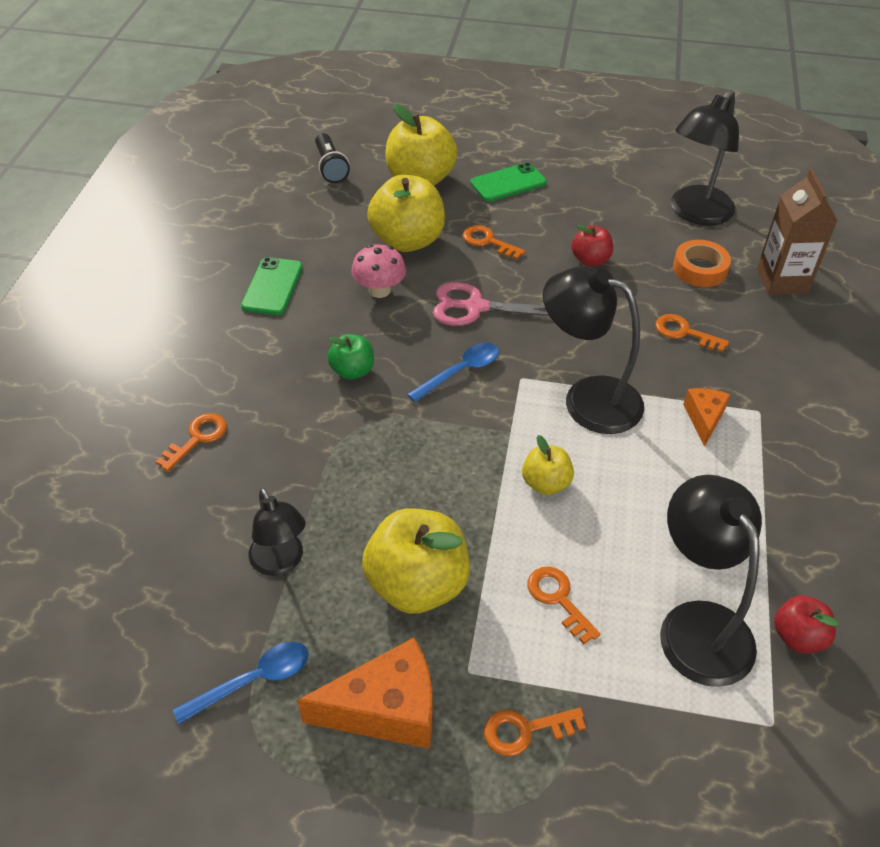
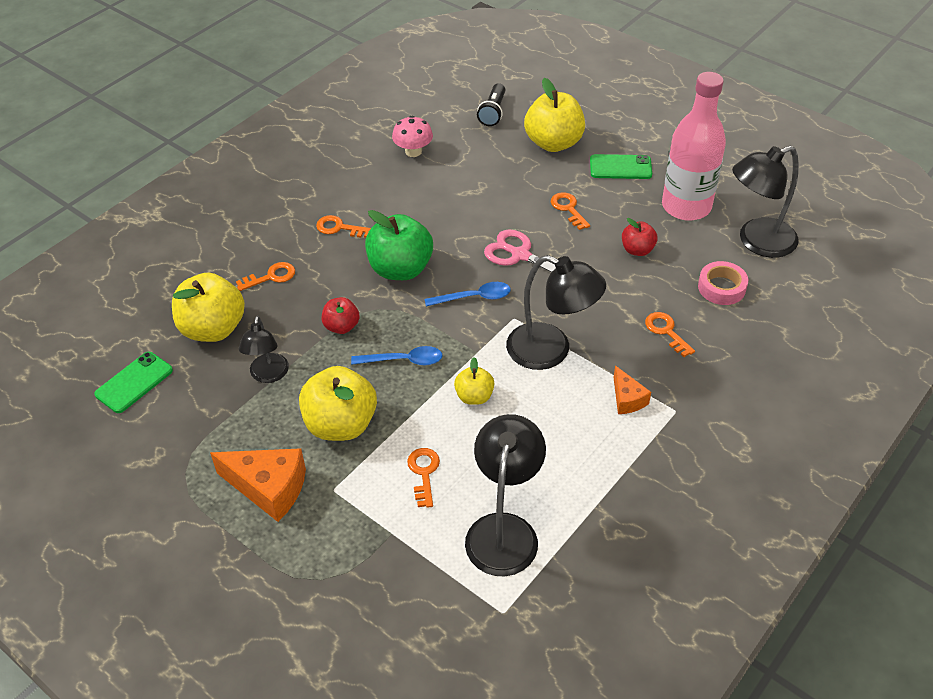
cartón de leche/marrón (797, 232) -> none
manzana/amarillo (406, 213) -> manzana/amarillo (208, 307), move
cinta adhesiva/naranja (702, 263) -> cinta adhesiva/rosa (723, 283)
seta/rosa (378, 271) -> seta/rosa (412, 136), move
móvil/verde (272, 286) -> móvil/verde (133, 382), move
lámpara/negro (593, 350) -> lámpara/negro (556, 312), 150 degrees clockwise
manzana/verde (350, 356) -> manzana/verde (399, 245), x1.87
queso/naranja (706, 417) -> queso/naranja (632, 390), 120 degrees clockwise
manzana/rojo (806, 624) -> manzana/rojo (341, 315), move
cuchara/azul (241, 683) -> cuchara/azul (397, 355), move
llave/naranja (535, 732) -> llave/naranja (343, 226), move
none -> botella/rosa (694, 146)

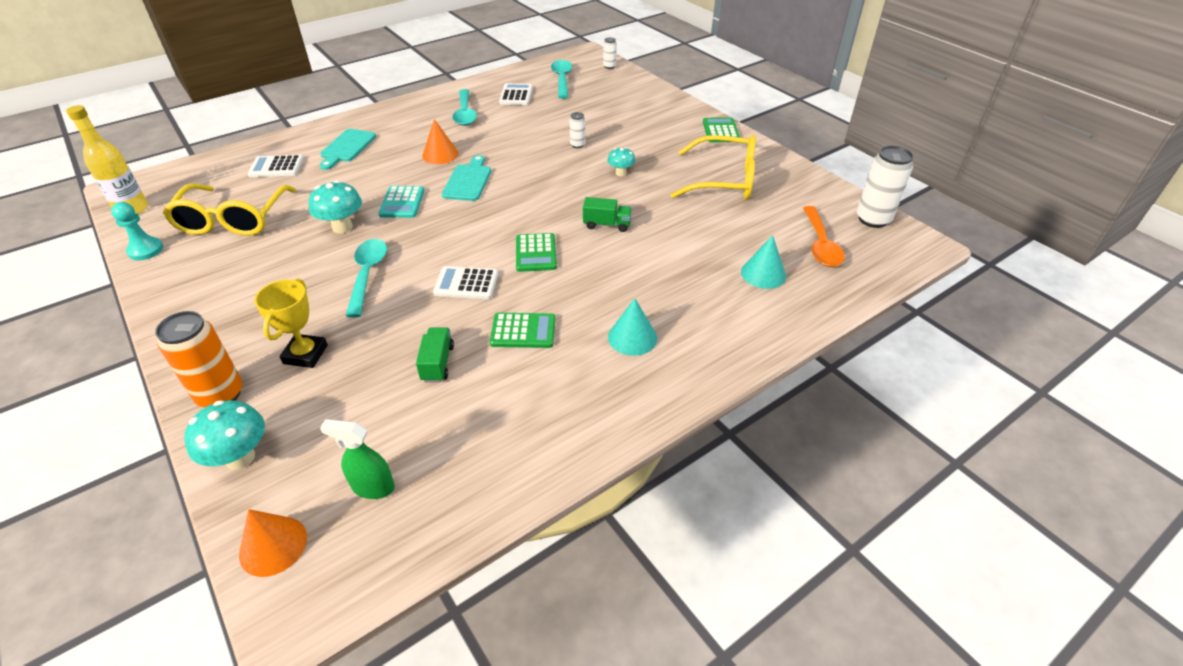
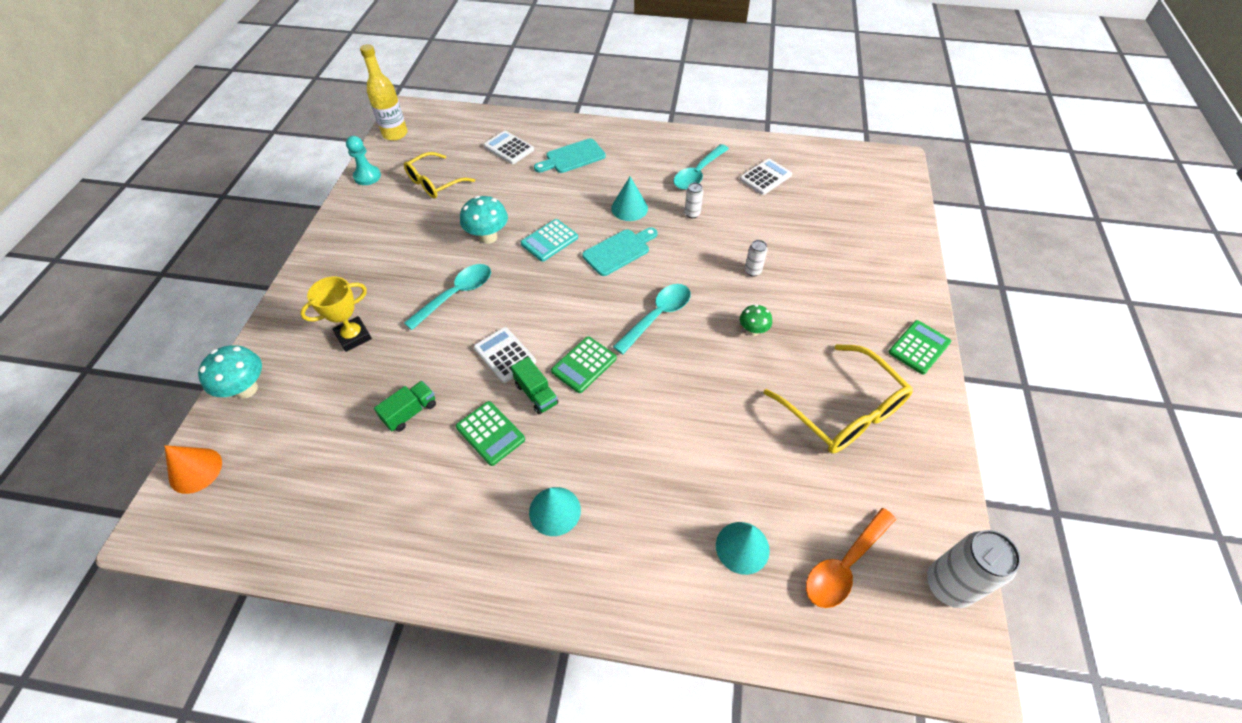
lata/blanco (610, 53) -> lata/blanco (693, 200), move
cuchara/turquesa (561, 79) -> cuchara/turquesa (652, 319), move
cono/naranja (440, 141) -> cono/turquesa (629, 199)
seta/turquesa (622, 161) -> seta/verde (756, 320)
gafas/amarillo (229, 210) -> gafas/amarillo (439, 175), x0.66
camión/verde (607, 214) -> camión/verde (534, 385), move
lata/naranja (198, 359) -> none
pulverizador/verde (357, 459) -> none

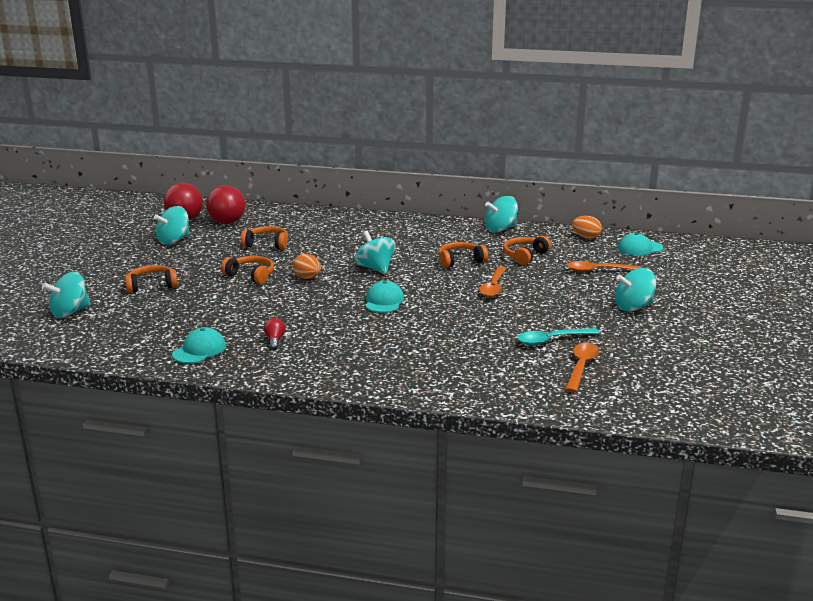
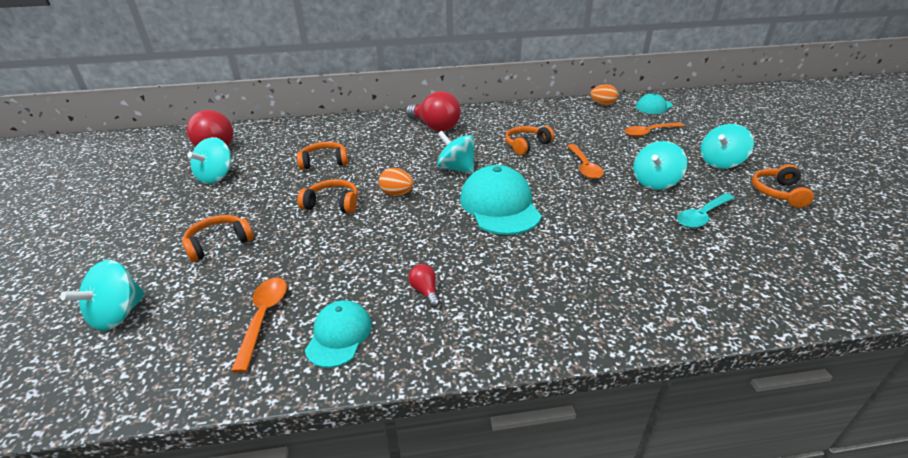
bombilla/rojo (226, 204) -> bombilla/rojo (433, 111), move
peonza/turquesa (501, 214) -> peonza/turquesa (660, 165), move
auriculares/naranja (527, 250) -> auriculares/naranja (783, 186), move
gorra/turquesa (385, 297) -> gorra/turquesa (501, 200), x1.75
cuchara/naranja (582, 367) -> cuchara/naranja (259, 325), move

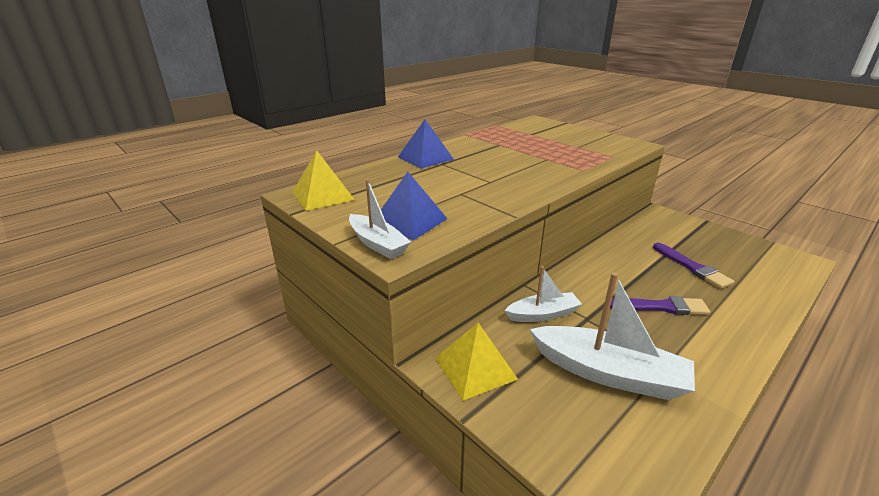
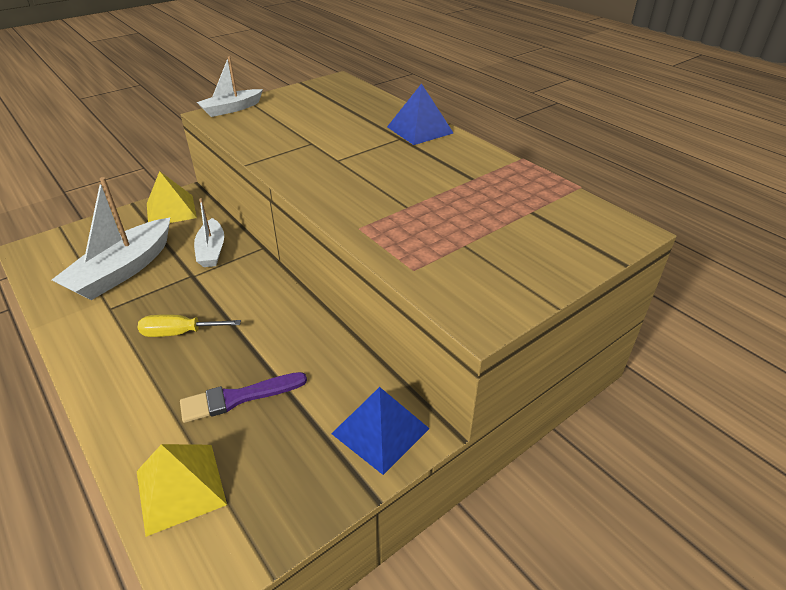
pirámide/amarillo (323, 180) -> pirámide/amarillo (182, 490), move
pirámide/azul (414, 206) -> pirámide/azul (380, 431), move
pincel/morado (660, 305) -> destornillador/amarillo (189, 326)

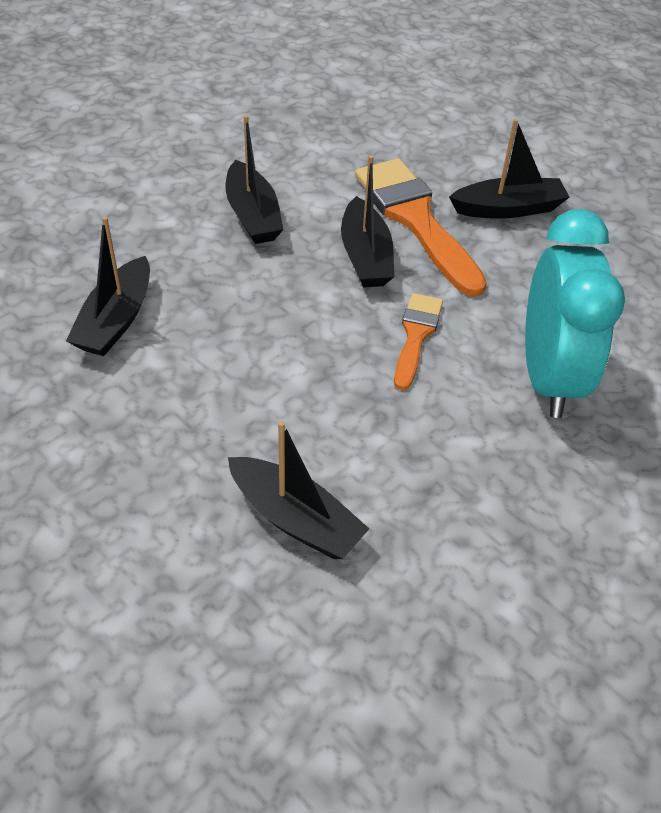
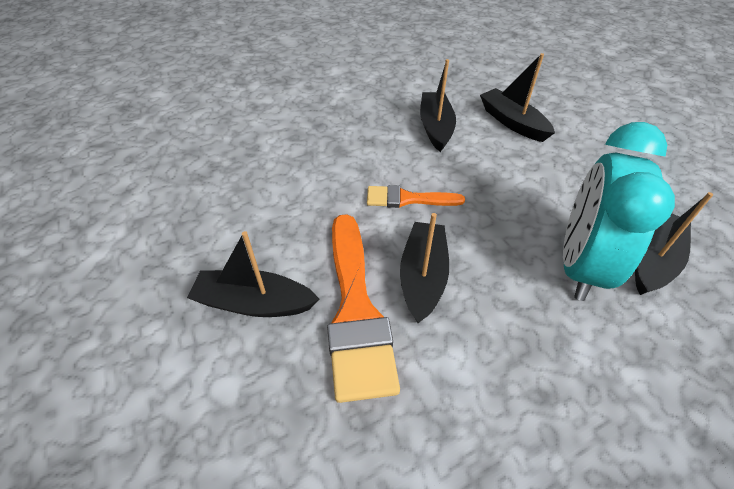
barco/negro (255, 179) -> barco/negro (438, 105), move
despertador/turquesa (575, 313) -> despertador/turquesa (619, 211), move
pincel/naranja (418, 341) -> pincel/naranja (416, 196), 60 degrees clockwise

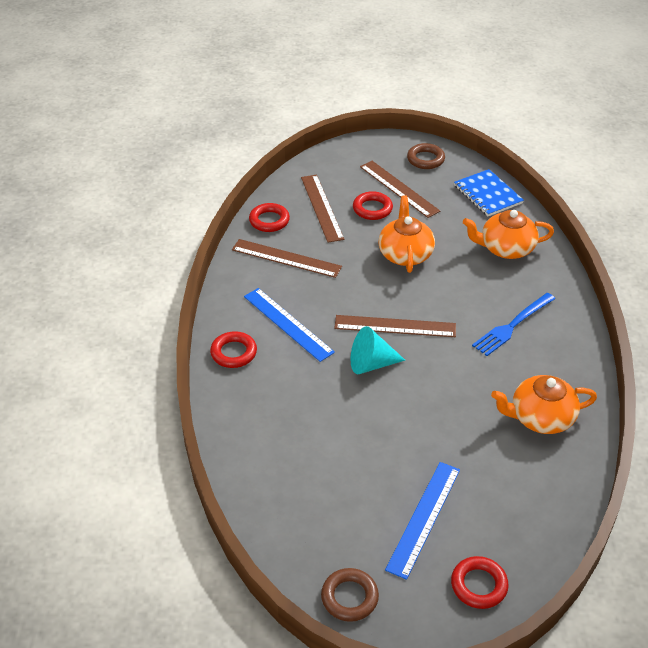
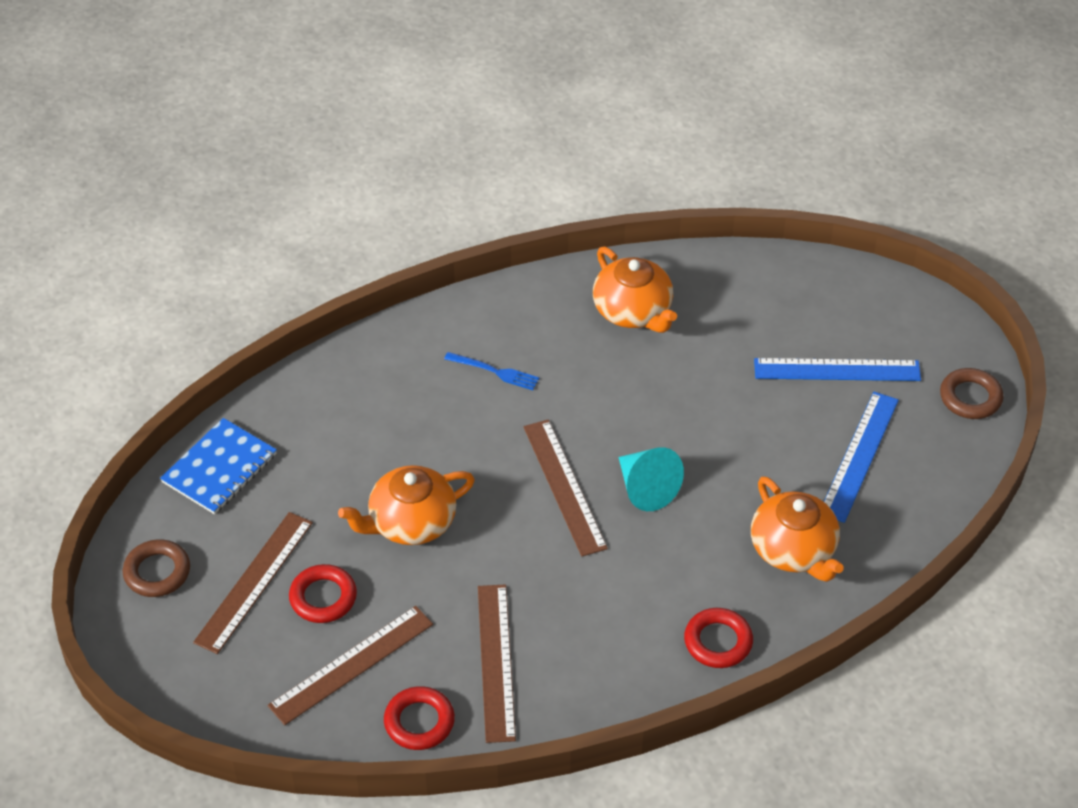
tetera/naranja (508, 234) -> tetera/naranja (797, 529), move
regla/azul (289, 325) -> regla/azul (861, 457), move
tenedor/azul (513, 324) -> tenedor/azul (491, 371), x0.64
anillo/rojo (480, 582) -> none

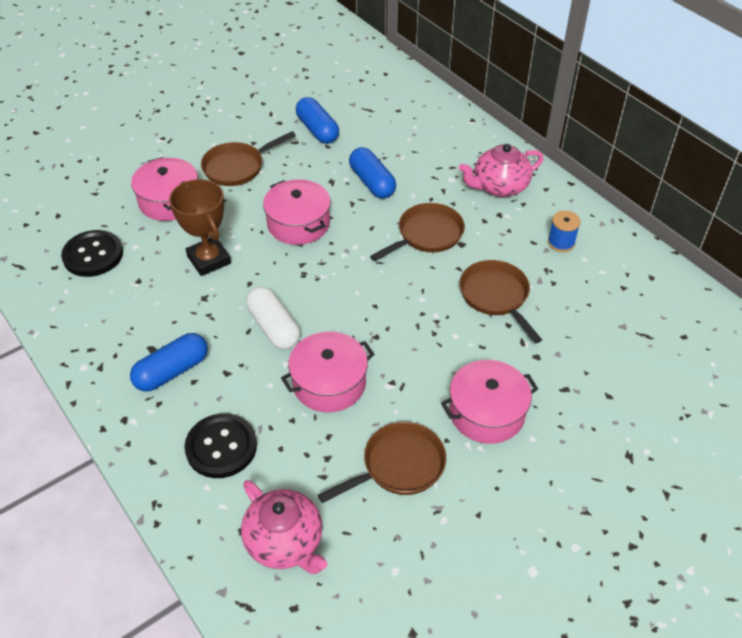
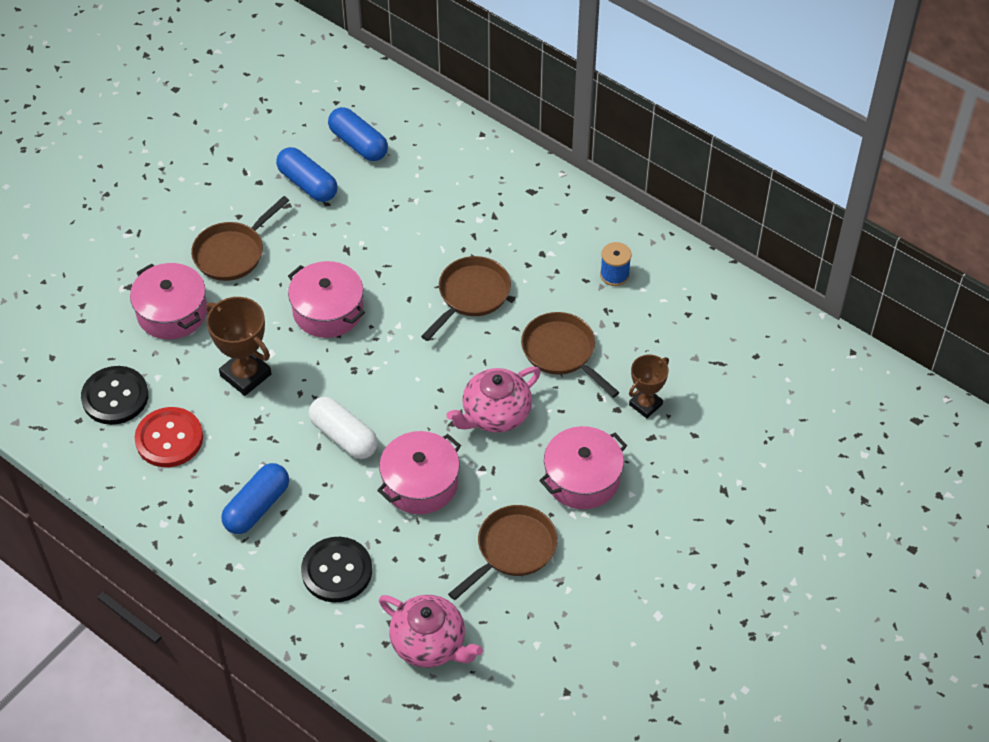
tetera/rosa (501, 170) -> tetera/rosa (493, 400), move
cápsula/azul (372, 173) -> cápsula/azul (358, 134), move
none -> trofeo/marrón (649, 386)
none -> botón/rojo (169, 437)

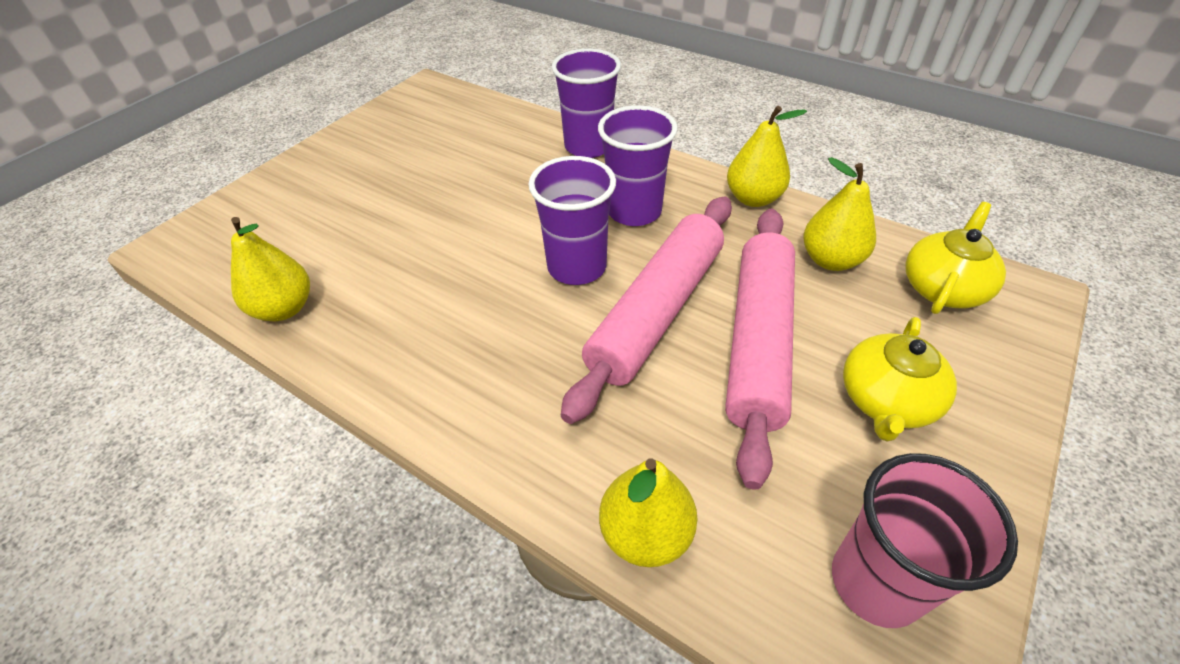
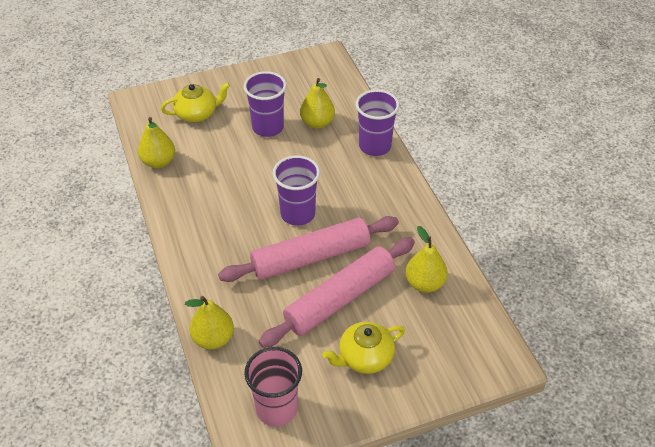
vaso/morado (638, 165) -> vaso/morado (265, 104), move
pera/amarillo (767, 156) -> pera/amarillo (317, 103), move
tetera/amarillo (955, 258) -> tetera/amarillo (195, 102), move

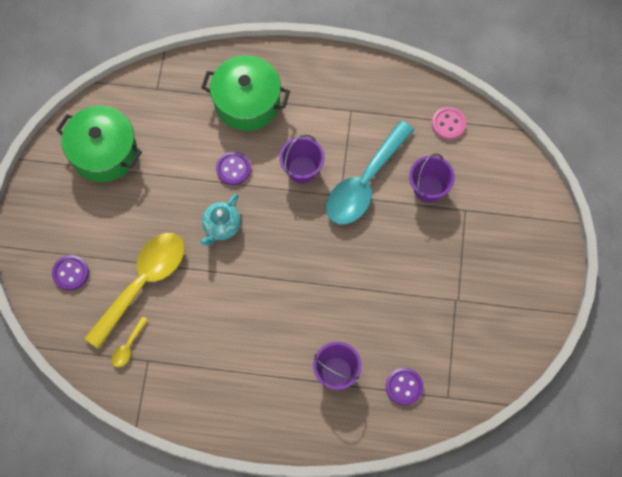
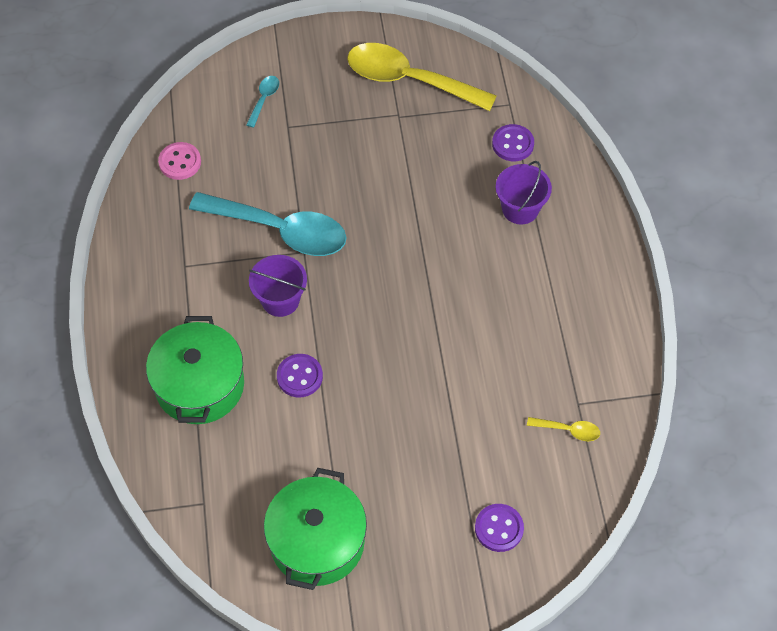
balde/morado (432, 178) -> none
tetera/turquesa (221, 220) -> none
cuchara/amarillo (135, 291) -> cuchara/amarillo (422, 77), move
none -> cuchara/turquesa (262, 102)

